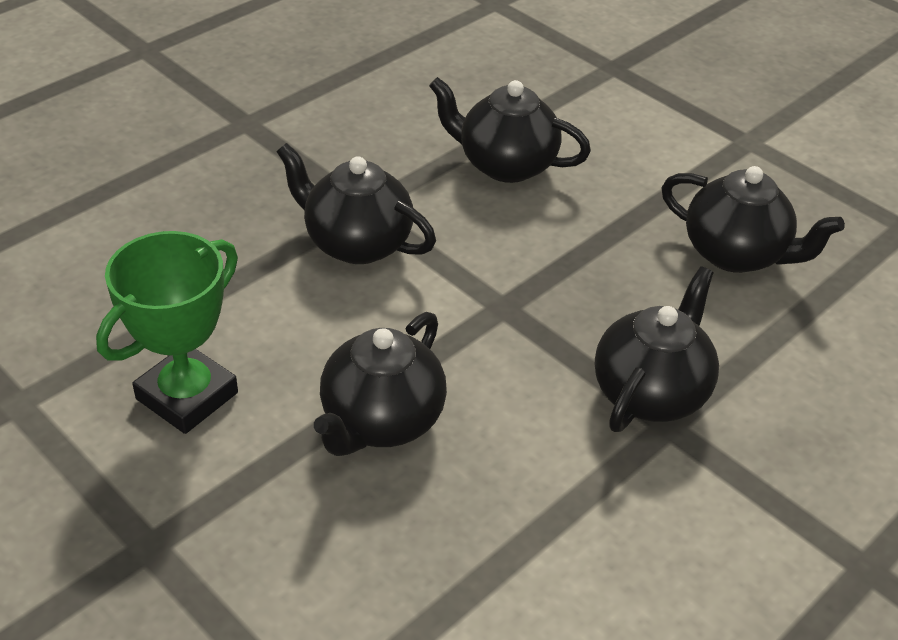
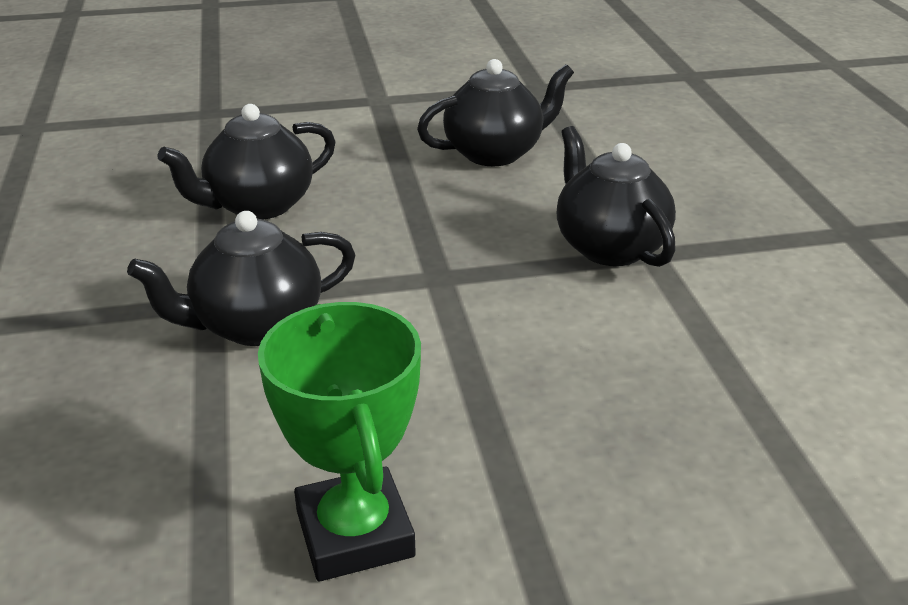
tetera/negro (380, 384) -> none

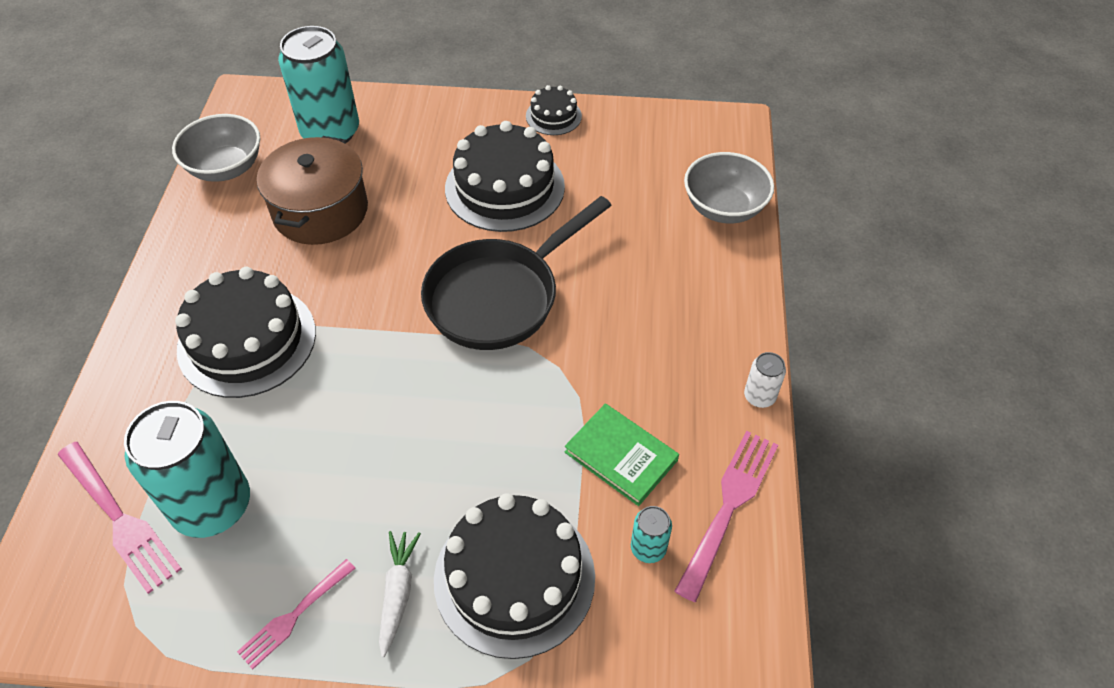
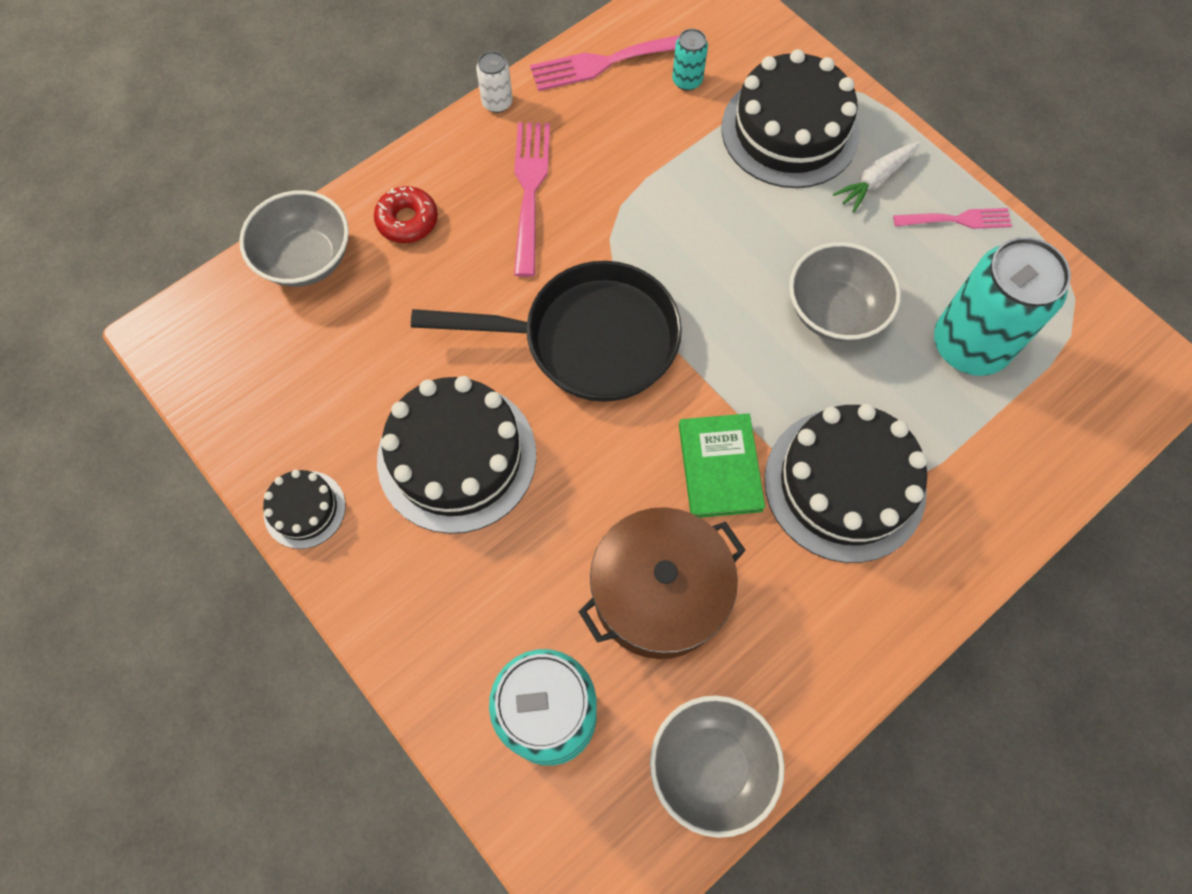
libro/verde (622, 455) -> libro/verde (722, 465), move
tenedor/rosa (120, 518) -> tenedor/rosa (532, 200), move
none -> rosquilla/rojo (406, 214)
none -> cuenco/gris (845, 292)

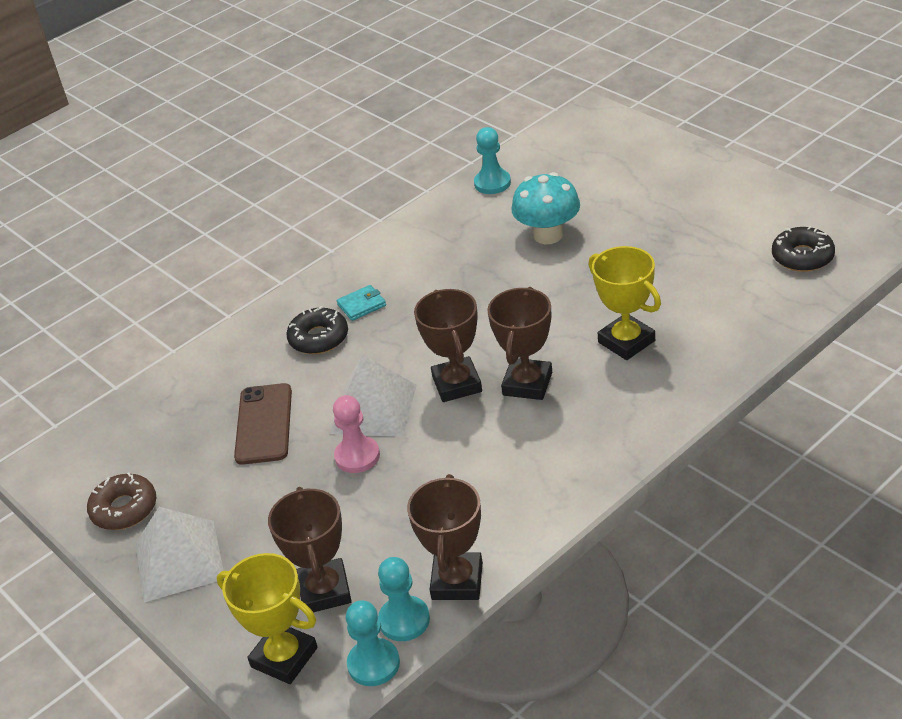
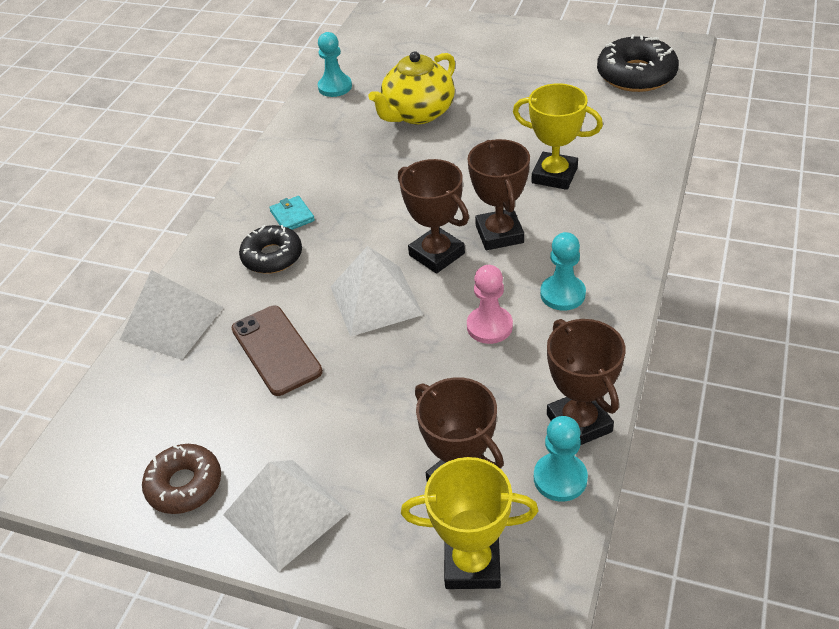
seta/turquesa (546, 208) -> tetera/amarillo (411, 87)
rosquilla/negro (803, 249) -> rosquilla/negro (638, 63), x1.51
cartera/turquesa (361, 303) -> cartera/turquesa (292, 213), 60 degrees counterclockwise
peón/rosa (356, 434) -> peón/rosa (490, 304), move
peón/turquesa (373, 643) -> peón/turquesa (563, 271), move
none -> pirámide/blanco (172, 315)

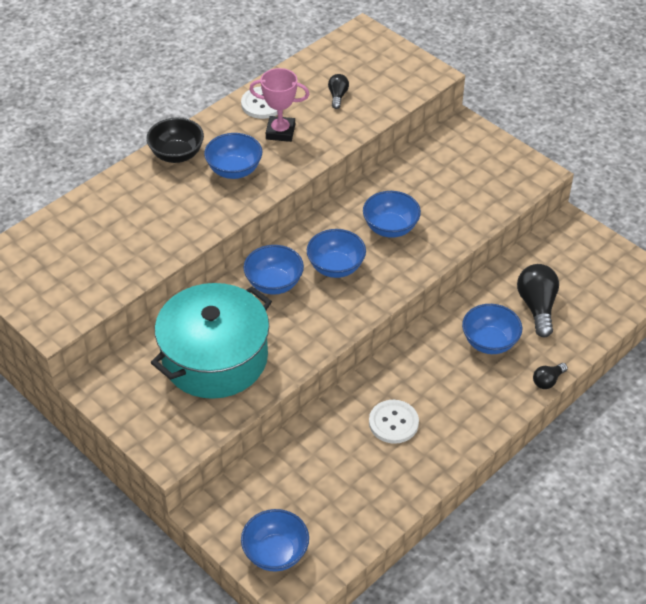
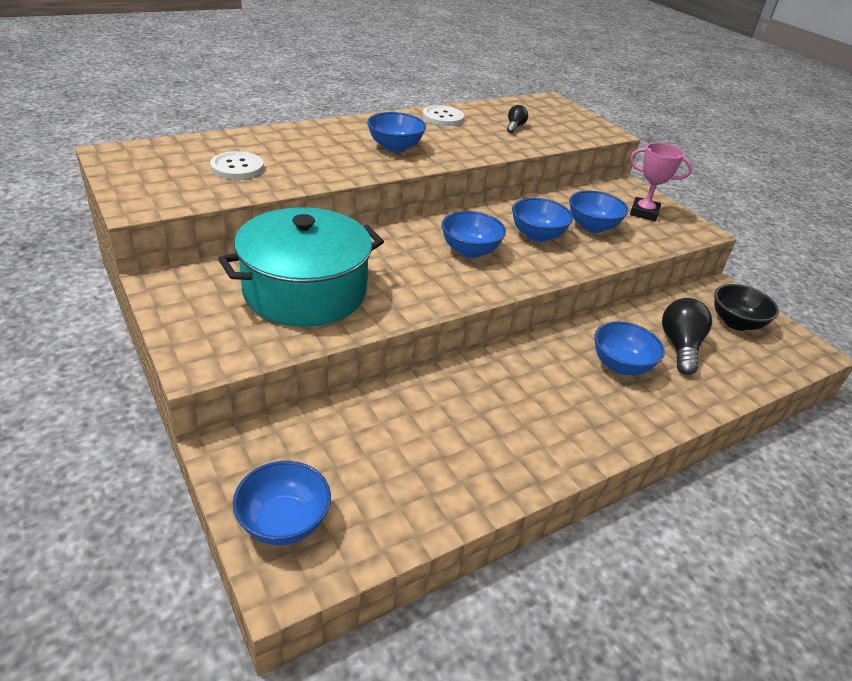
trofeo/rosa (279, 105) -> trofeo/rosa (661, 182), move
cuenco/negro (175, 140) -> cuenco/negro (746, 307), move
cuenco/azul (273, 270) -> cuenco/azul (599, 212), move
bombilla/negro (550, 376) -> none
botón/blanco (394, 422) -> botón/blanco (237, 165), move

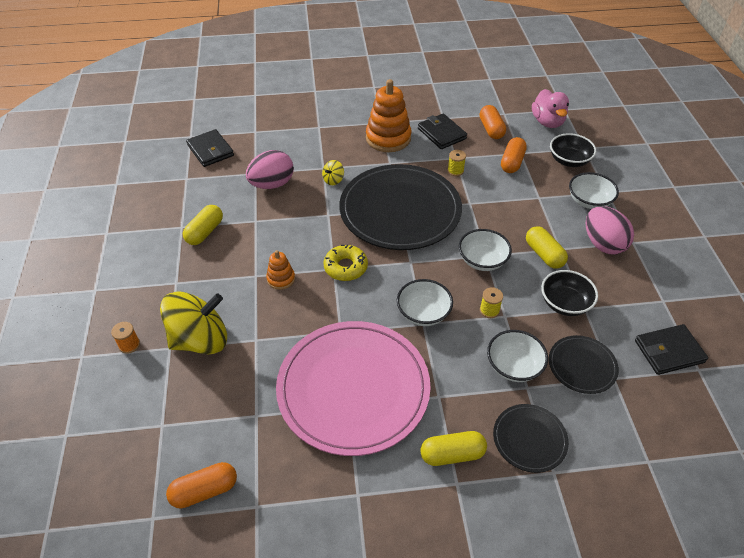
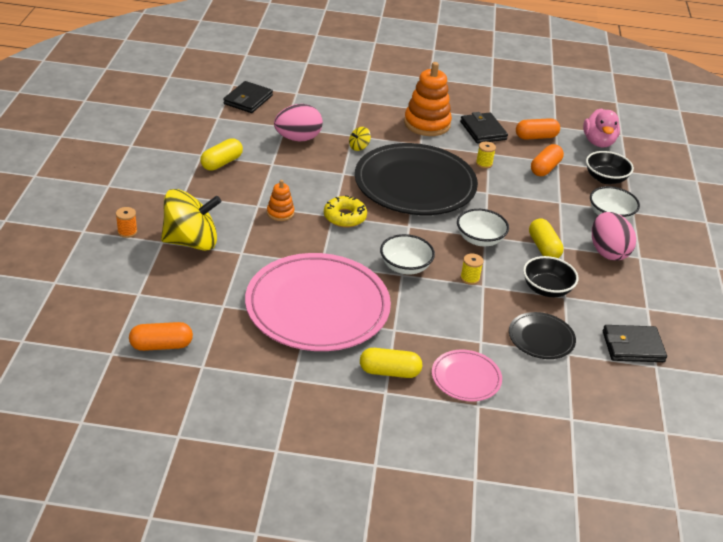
cápsula/naranja (493, 122) -> cápsula/naranja (538, 129), 75 degrees clockwise
cartera/negro (210, 148) -> cartera/negro (248, 97), 45 degrees clockwise
cuenco/blanco (517, 356) -> none
plato/negro (531, 438) -> plato/rosa (467, 375)

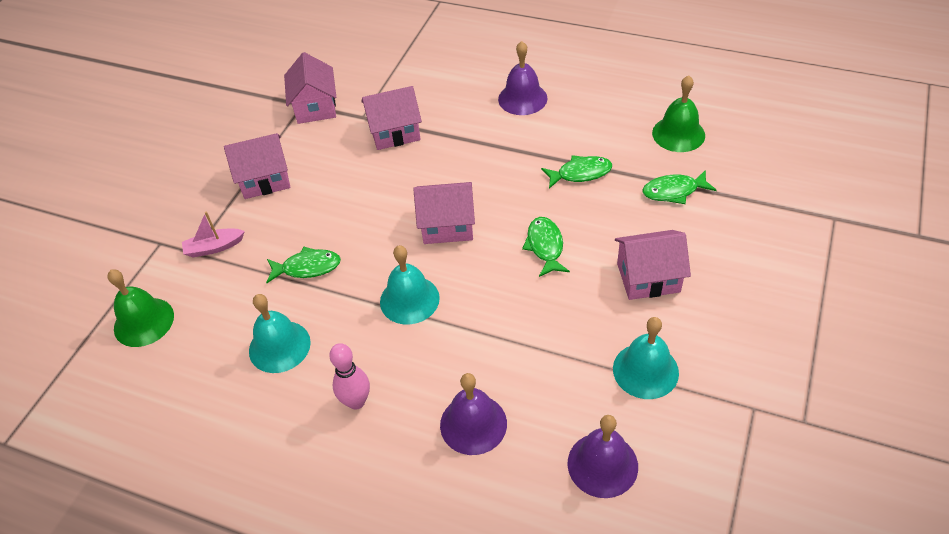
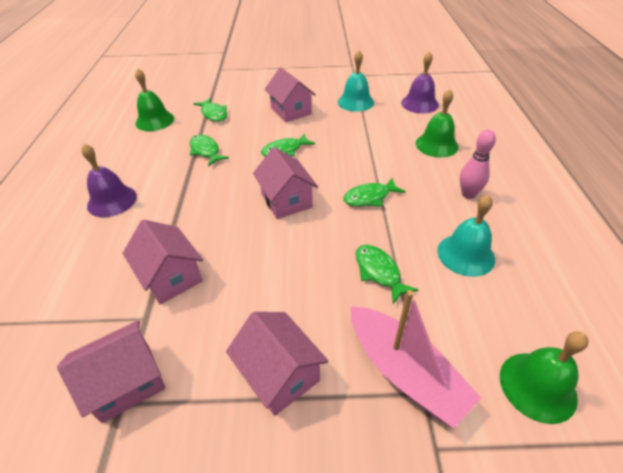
barco/rosa (213, 234) -> barco/rosa (416, 359), x1.88
campana/turquesa (410, 284) -> pez/verde (374, 192)
campana/morado (473, 414) -> campana/verde (437, 123)

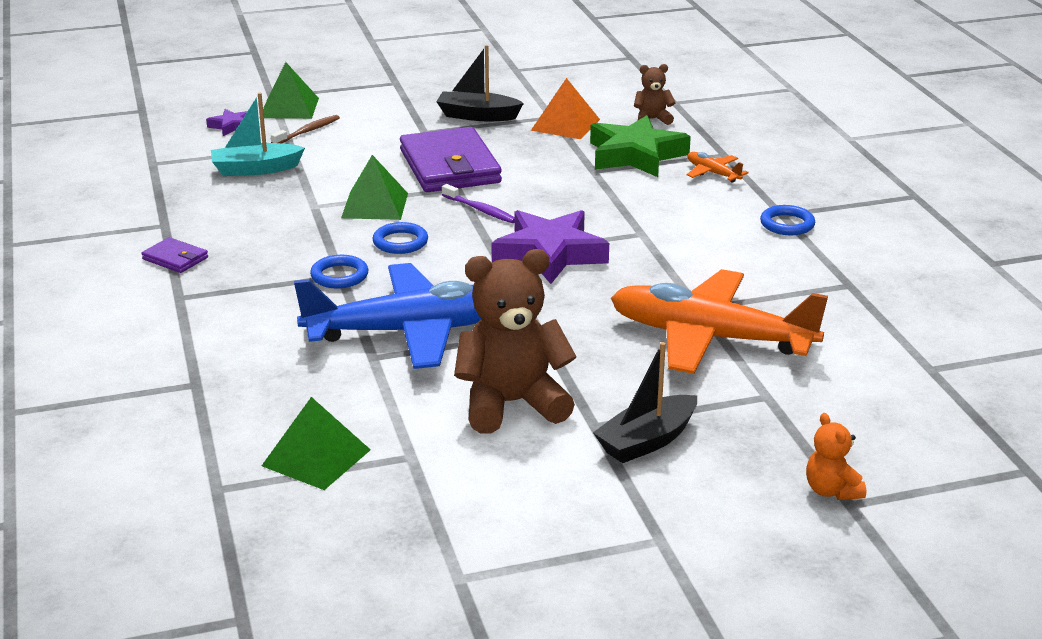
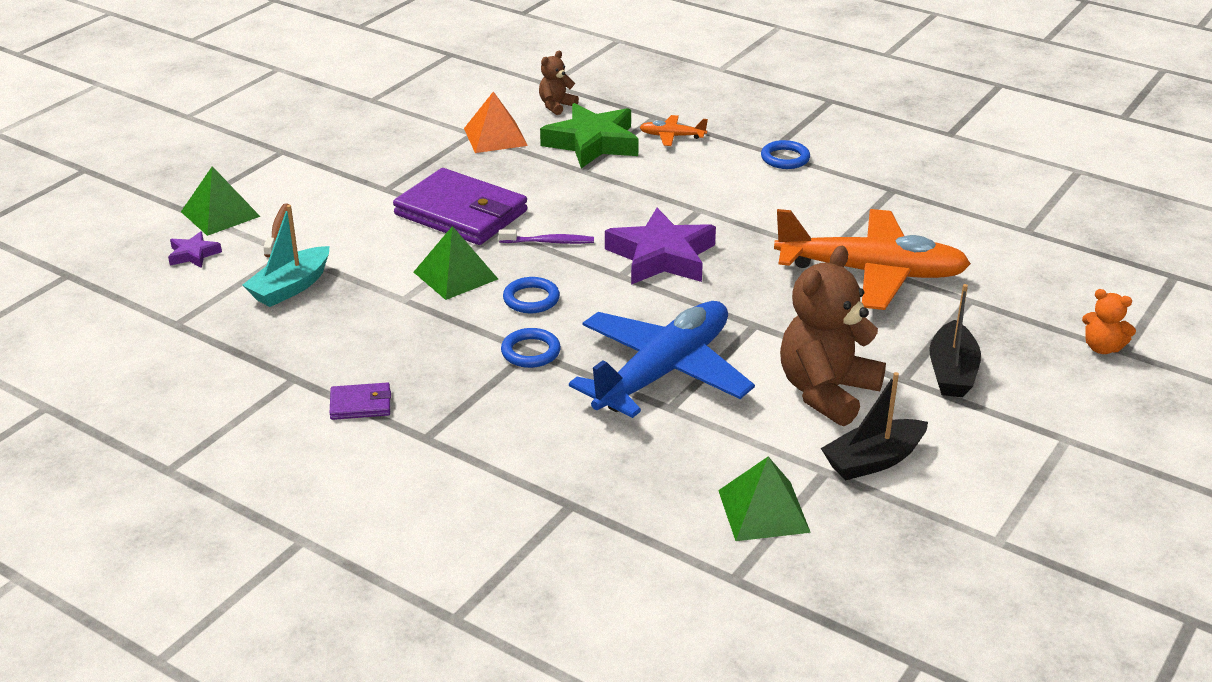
barco/negro (480, 83) -> barco/negro (874, 426), move
avión/naranja (719, 321) -> avión/naranja (872, 259), 150 degrees counterclockwise

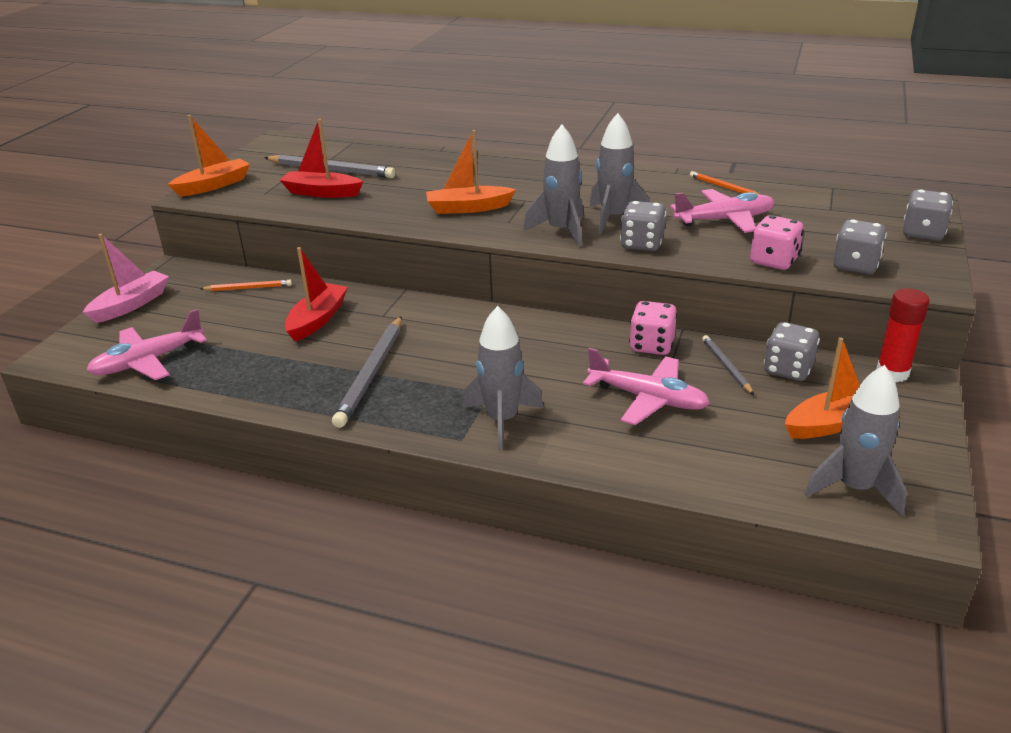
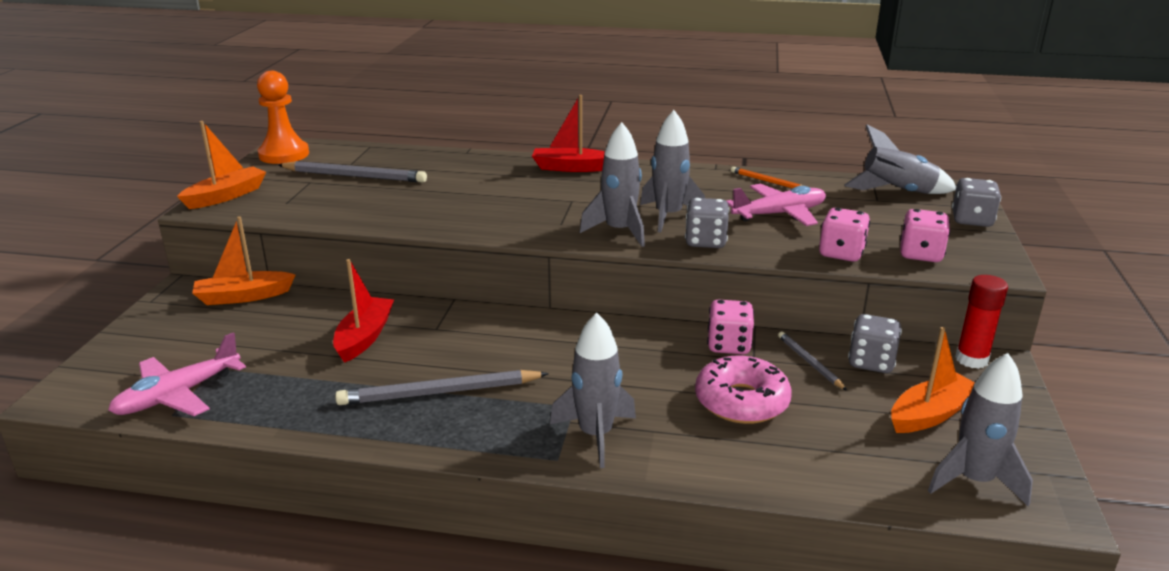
barco/rojo (321, 158) -> barco/rojo (568, 133), move
barco/naranja (471, 172) -> barco/naranja (244, 260), move
dado/gris (860, 246) -> dado/rosa (925, 235)
barco/rosa (126, 278) -> none
lápiz/naranja (246, 285) -> none
lápiz/gris (367, 372) -> lápiz/gris (442, 387), 75 degrees clockwise
avión/rosa (646, 386) -> rosquilla/rosa (743, 390)
none -> peón/naranja (283, 117)
none -> cohete/gris (900, 159)

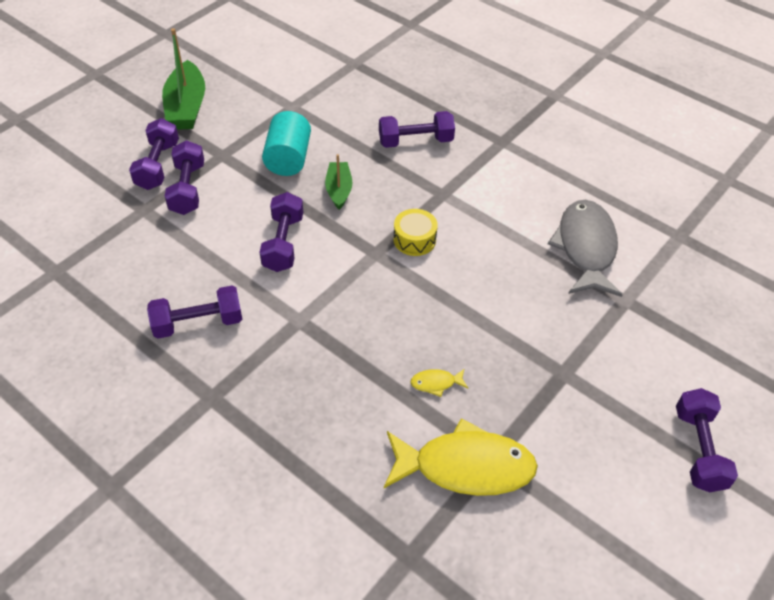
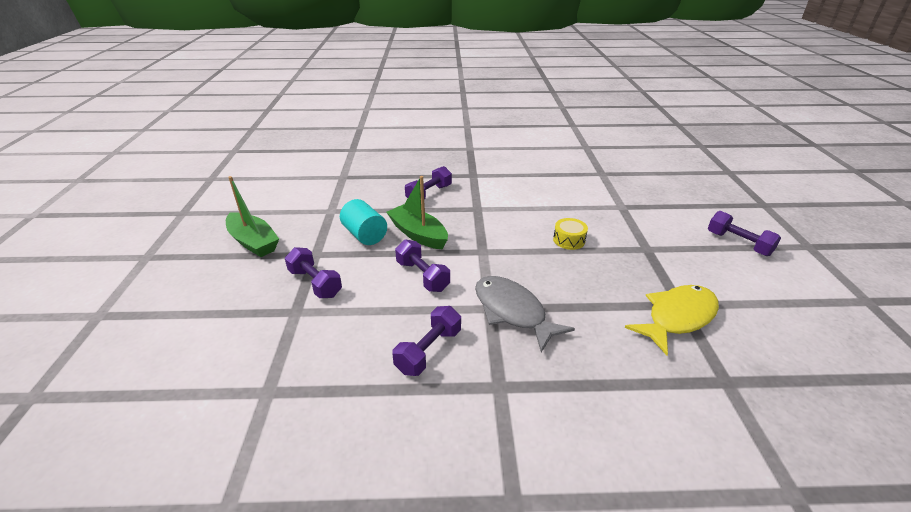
mancuerna/morado (154, 154) -> none
barco/verde (338, 182) -> barco/verde (417, 212), x1.69
pez/gris (585, 248) -> pez/gris (525, 314), move
tambor/amarillo (415, 232) -> tambor/amarillo (570, 234), move
pez/amarillo (439, 383) -> none

